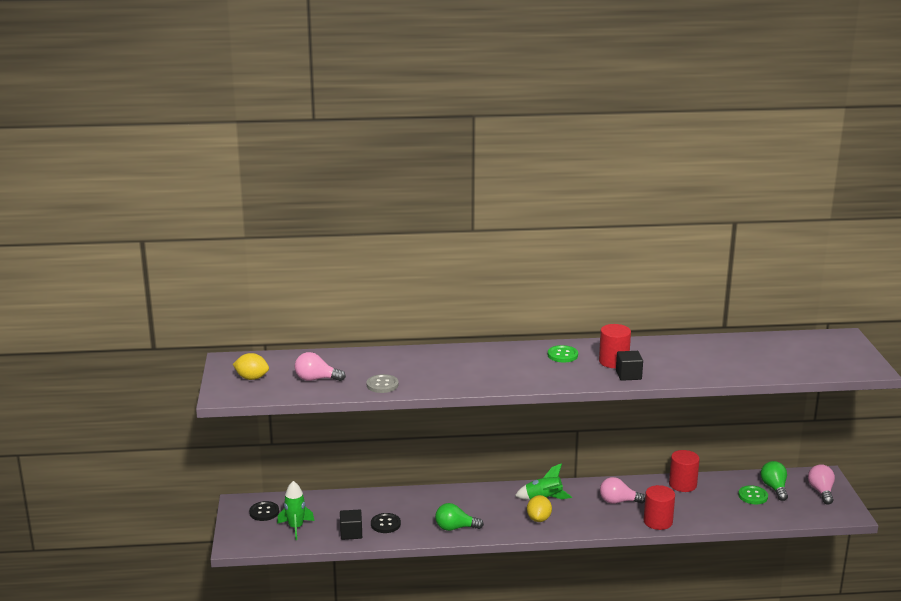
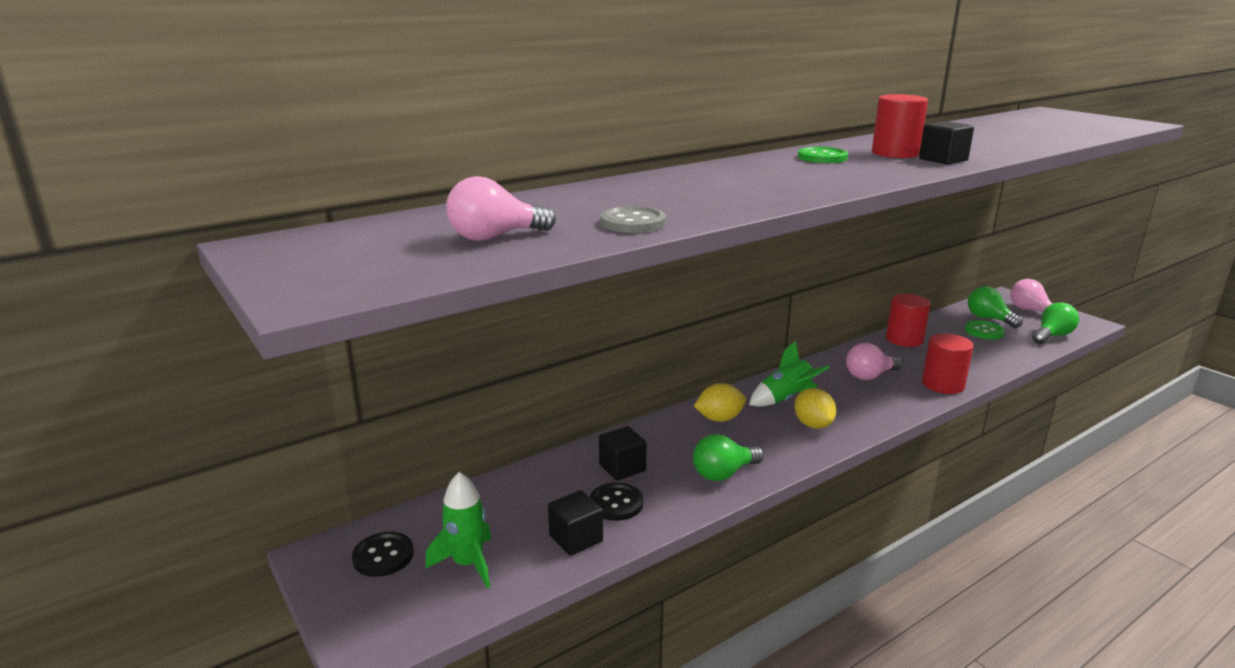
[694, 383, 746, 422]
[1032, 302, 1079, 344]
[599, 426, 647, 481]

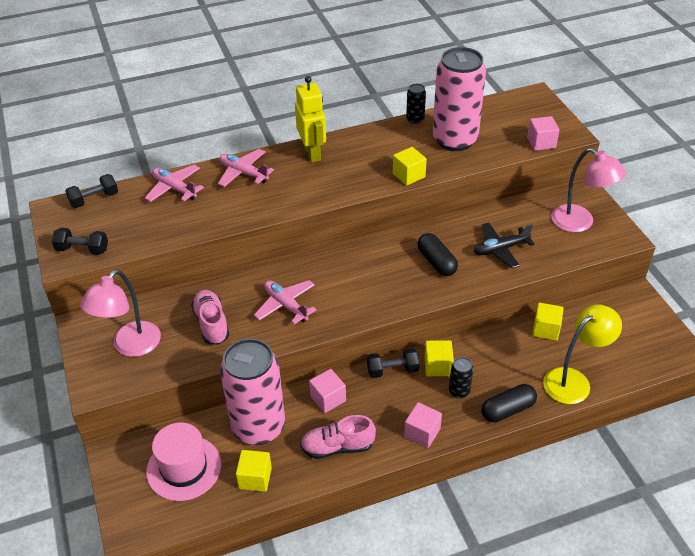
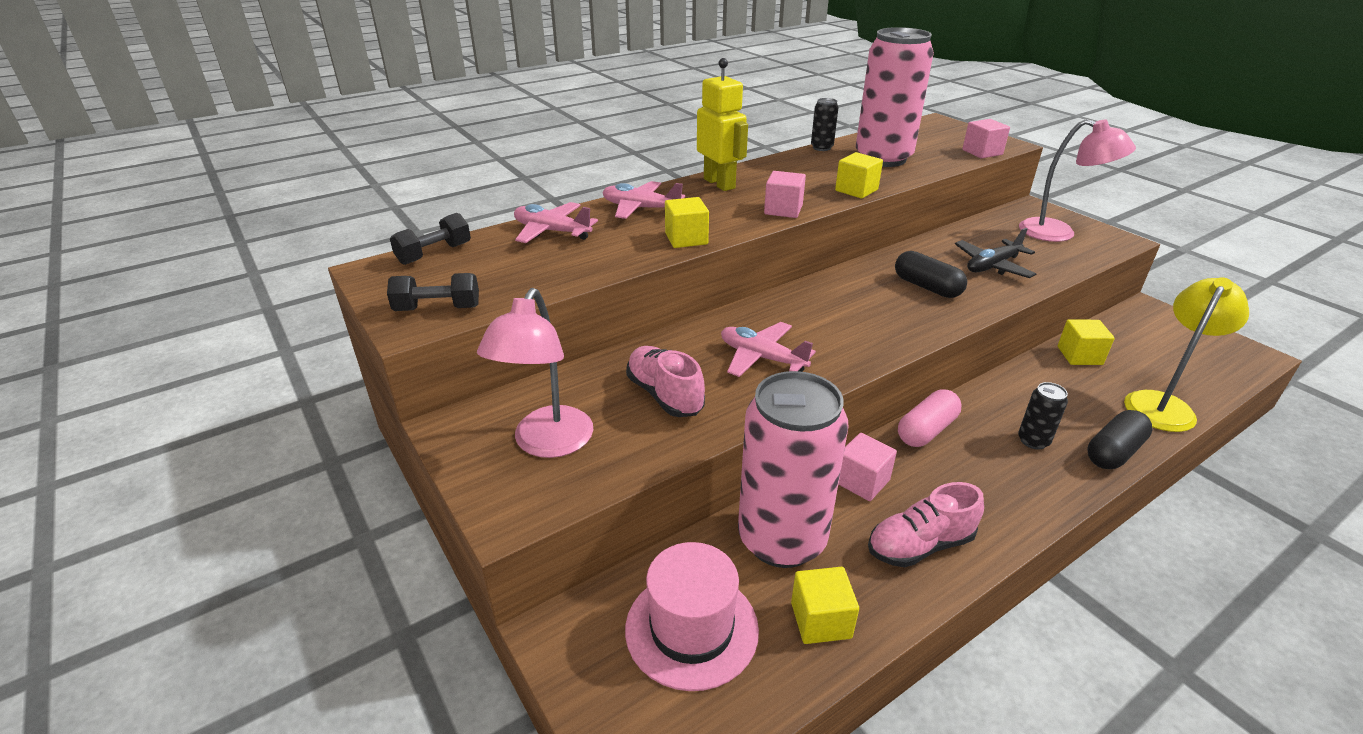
[665, 197, 709, 248]
[898, 389, 961, 447]
[764, 171, 806, 218]

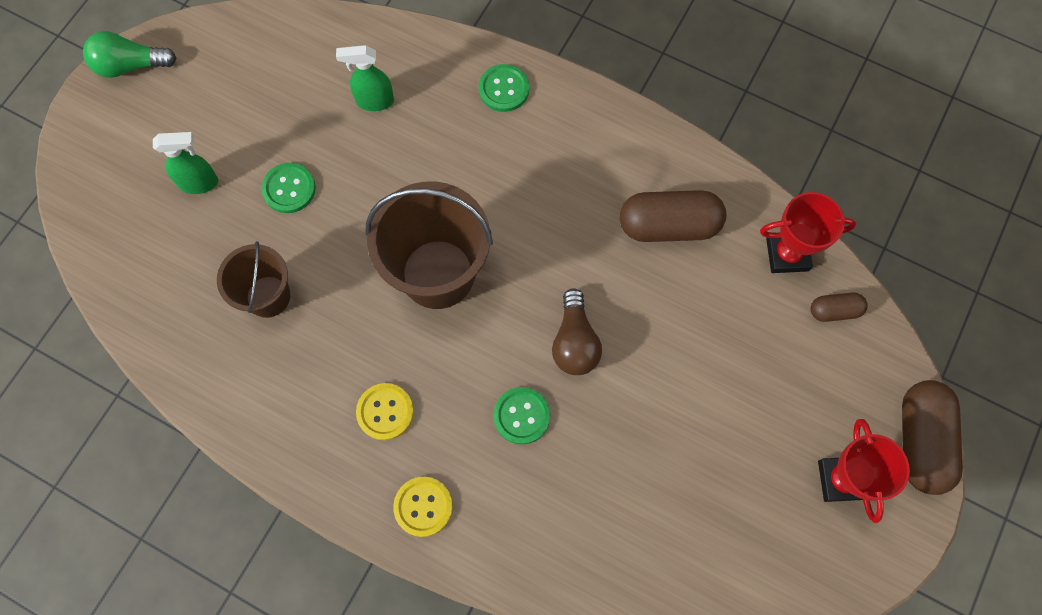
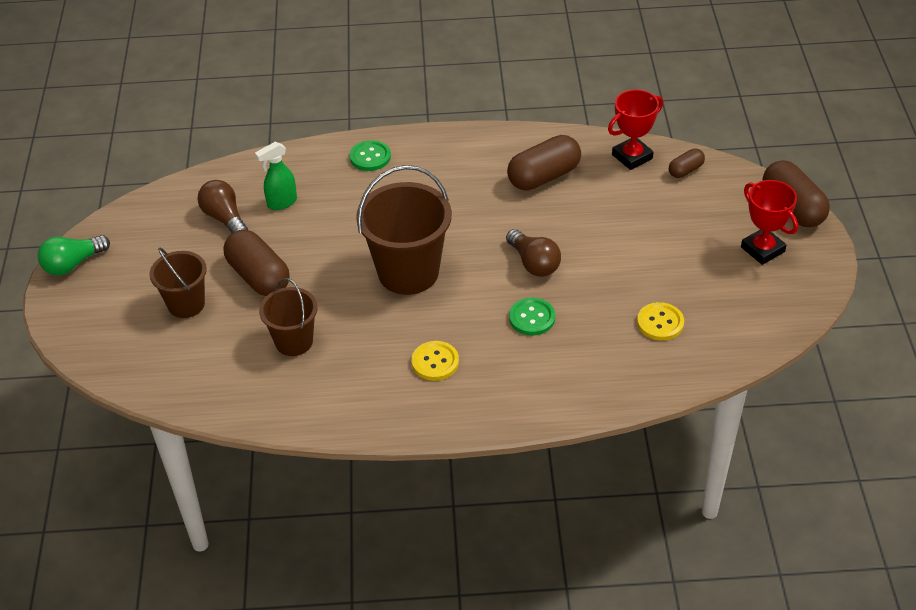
[149, 247, 207, 318]
[223, 230, 290, 296]
[637, 302, 684, 341]
[197, 180, 248, 233]

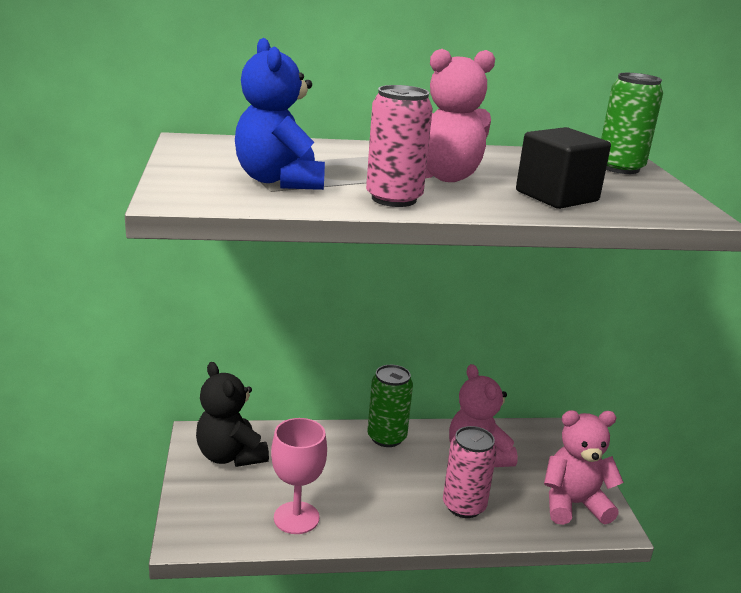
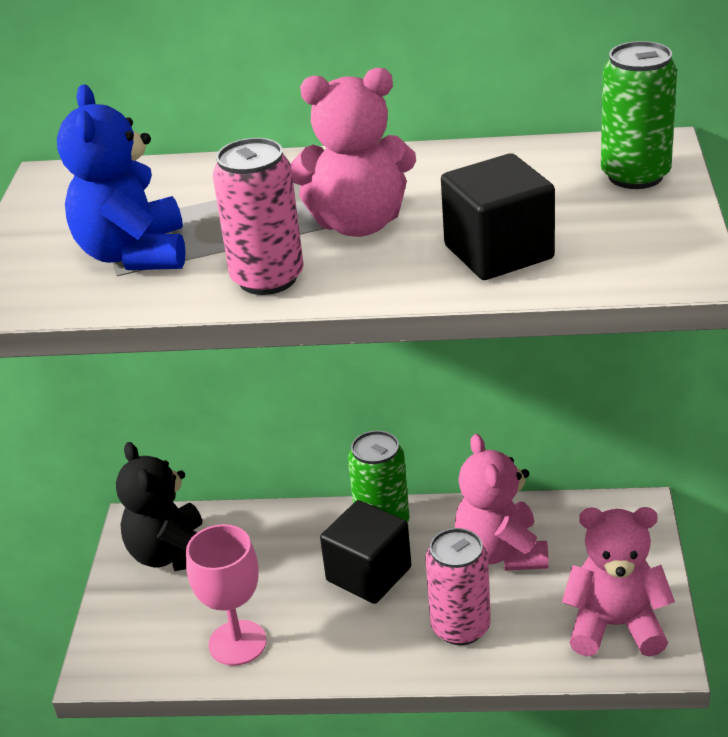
[320, 500, 412, 604]

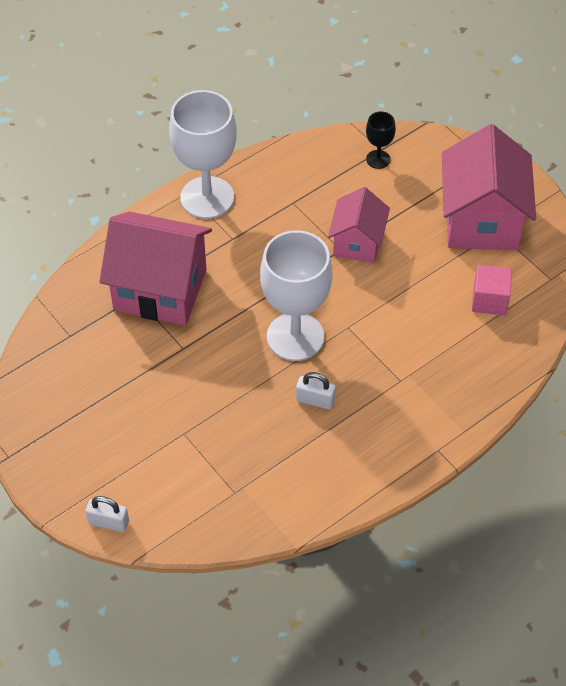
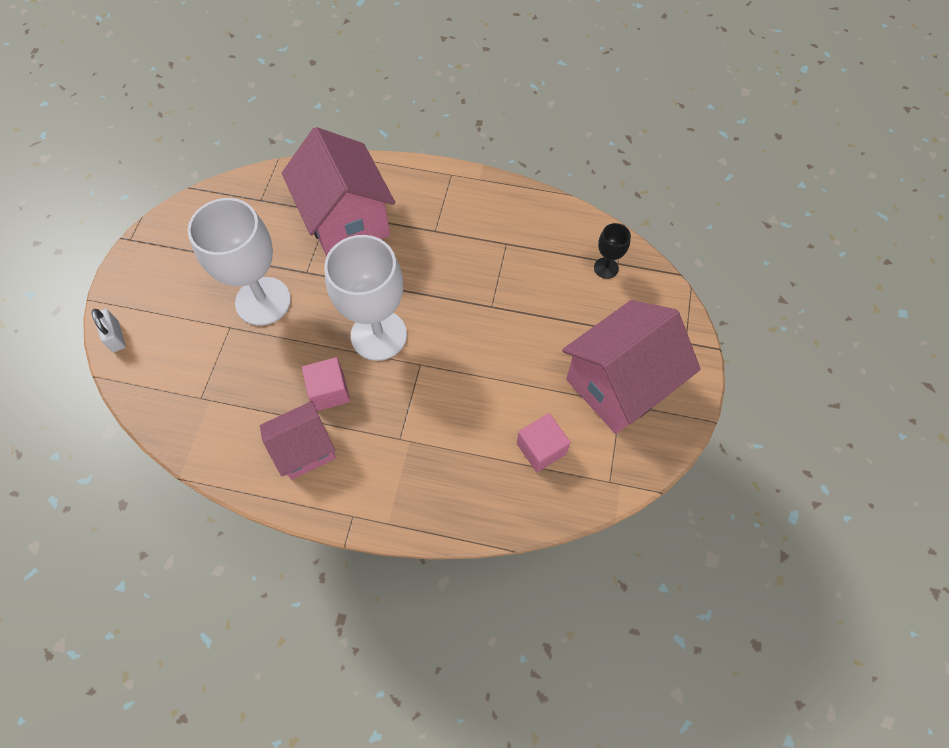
[188, 198, 291, 326]
[260, 401, 336, 480]
[302, 357, 350, 411]

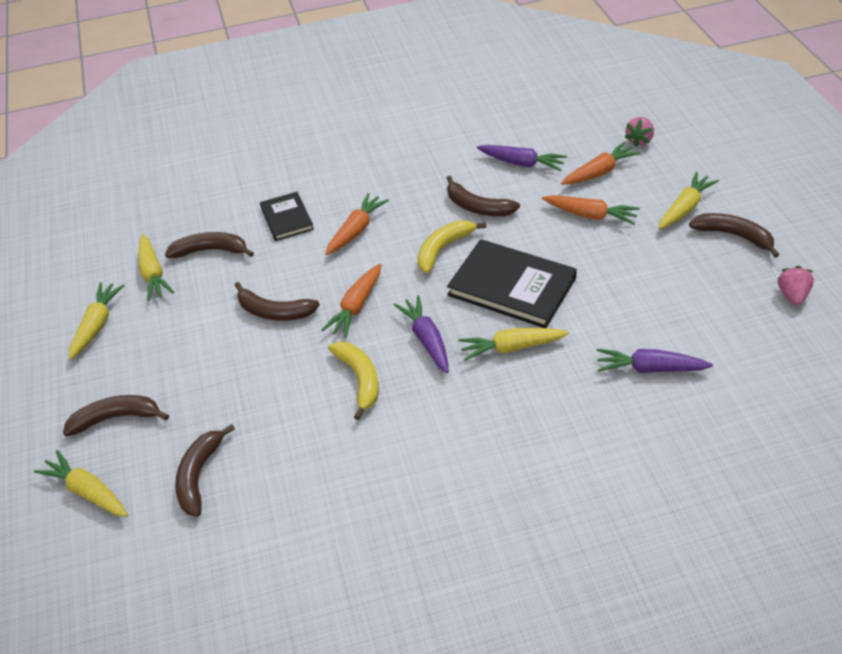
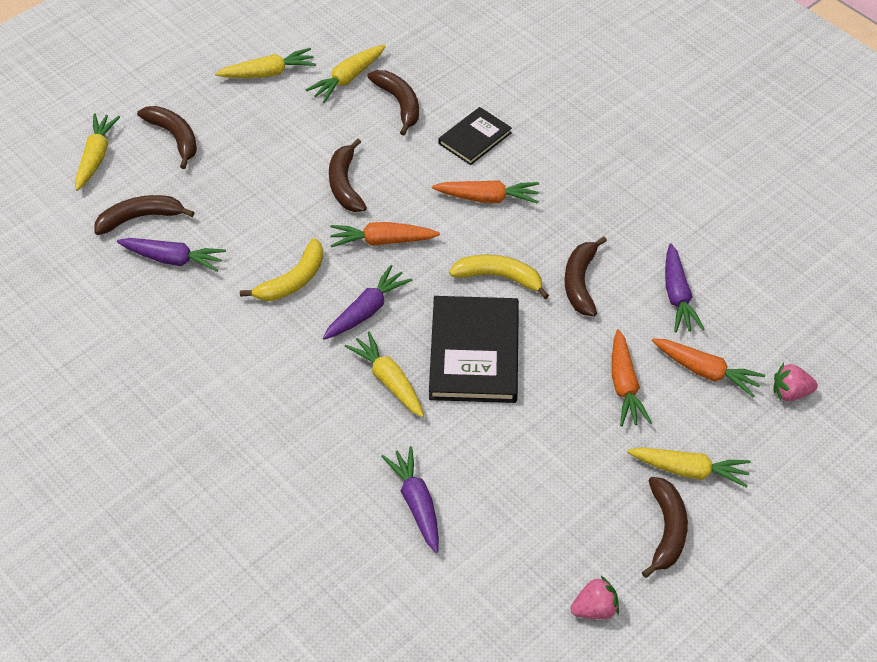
[117, 238, 226, 272]

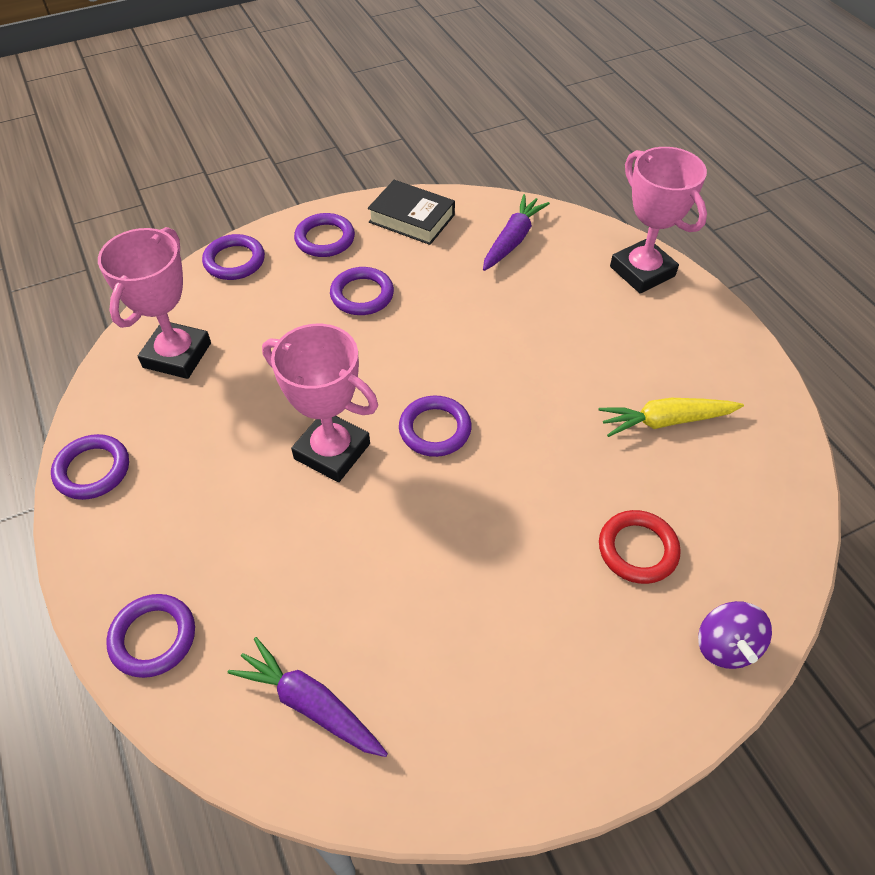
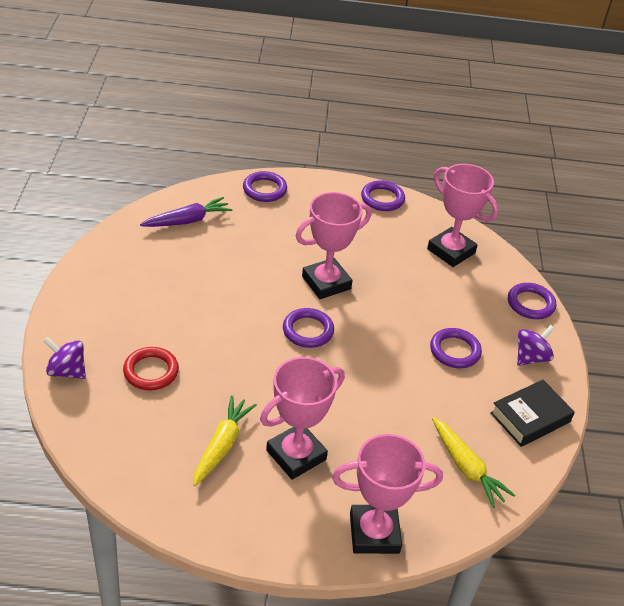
[432, 417, 515, 508]
[517, 325, 555, 366]
[260, 357, 345, 480]

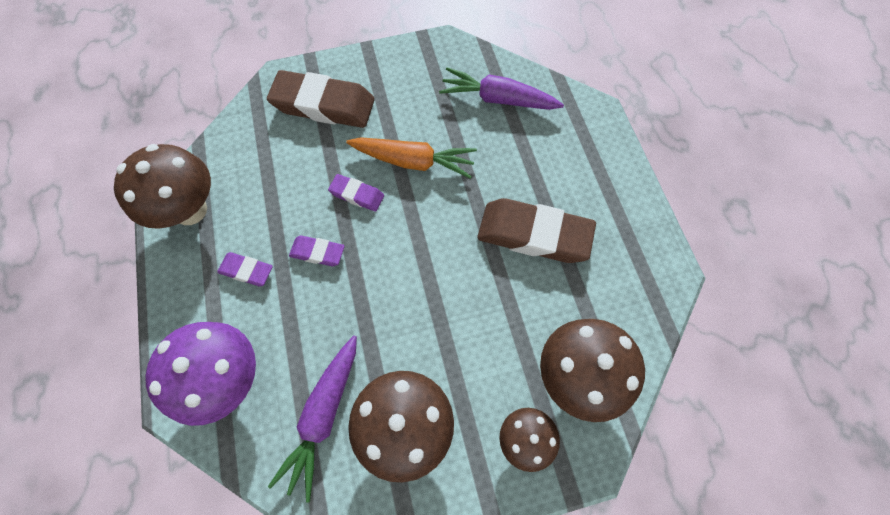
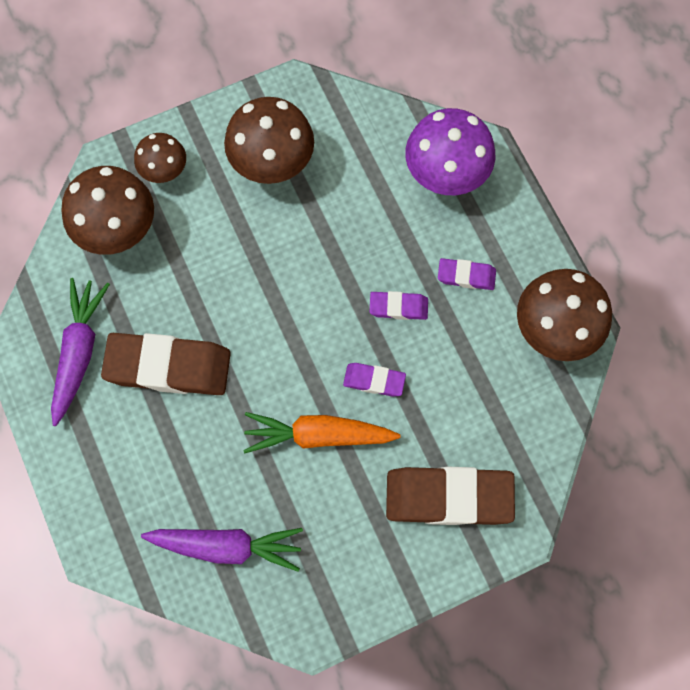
[51, 278, 110, 426]

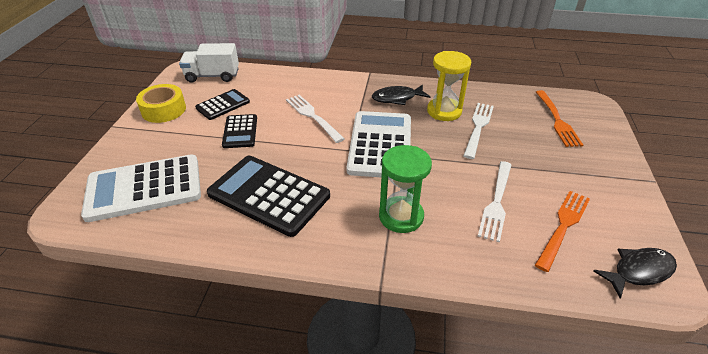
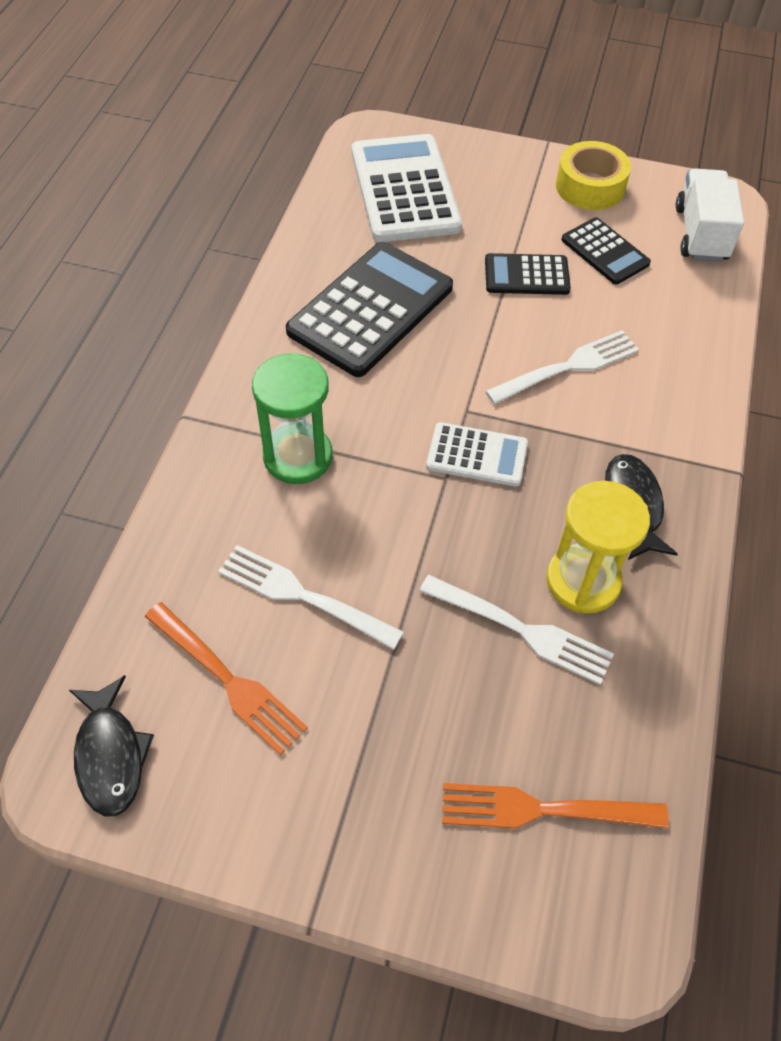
[426, 422, 528, 487]

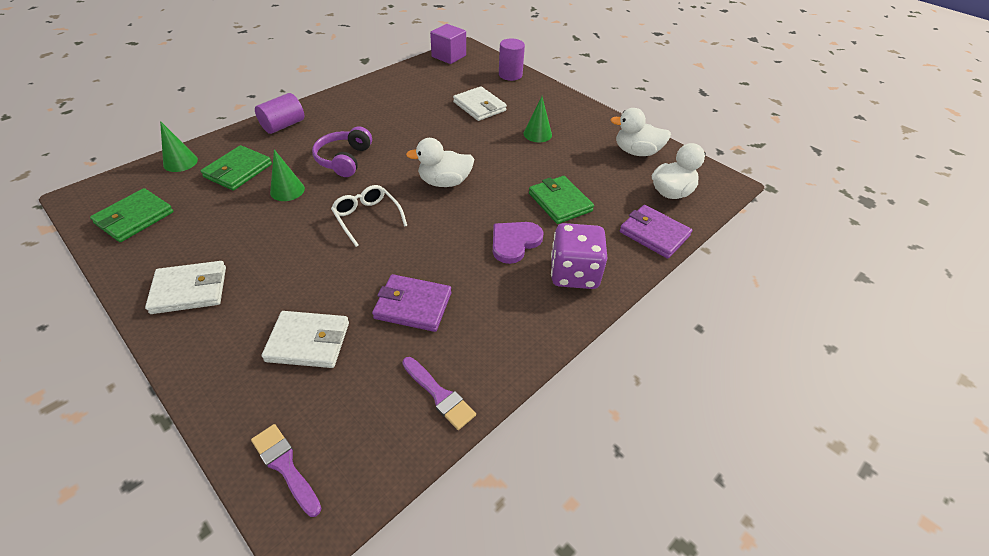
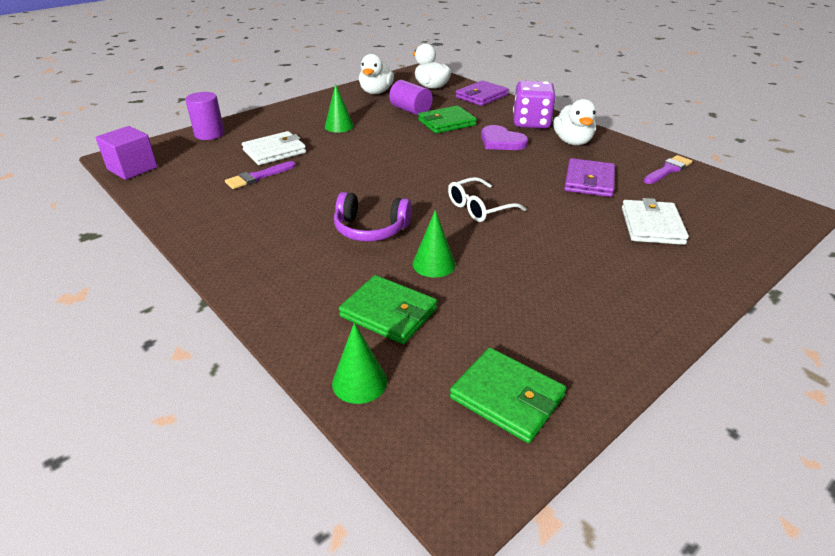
[389, 80, 433, 115]
[553, 99, 596, 146]
[145, 261, 226, 314] (first image)
[225, 161, 296, 189]

